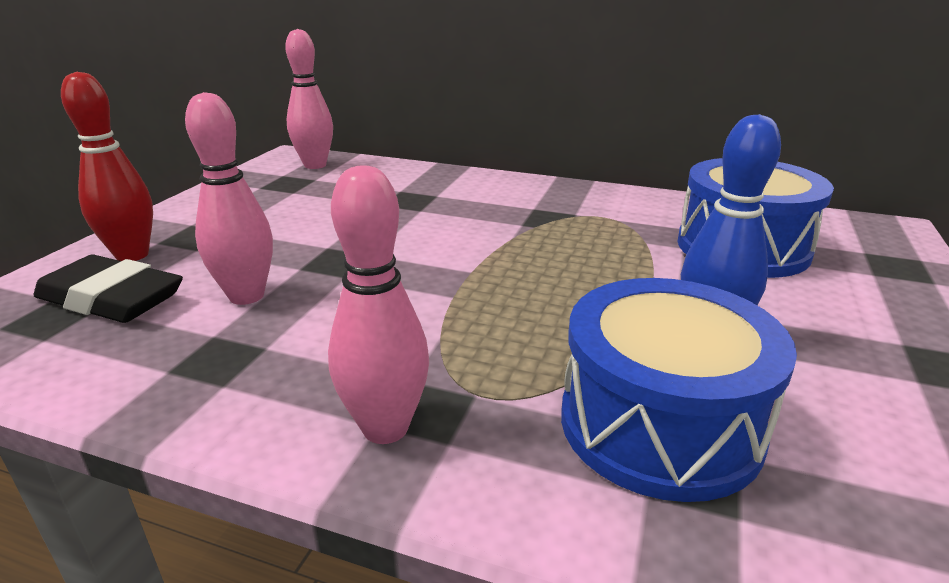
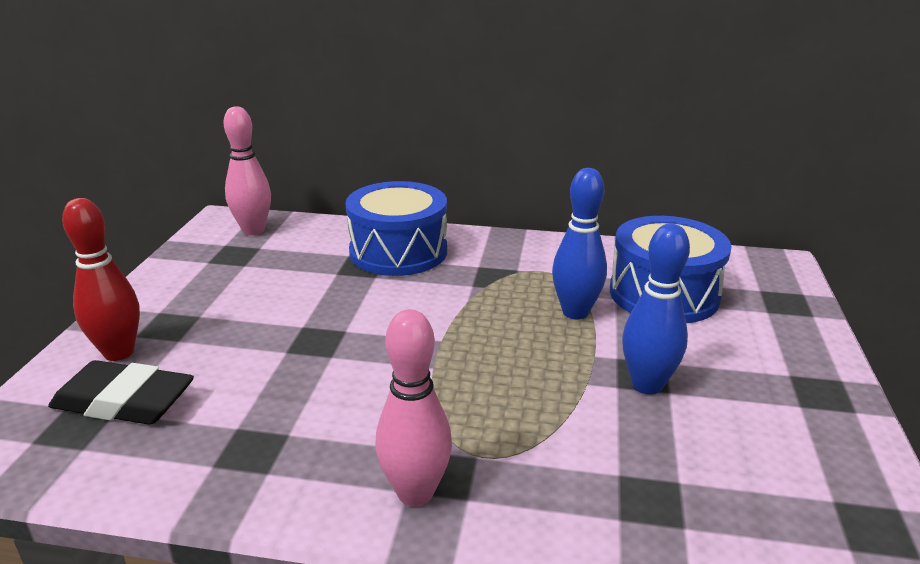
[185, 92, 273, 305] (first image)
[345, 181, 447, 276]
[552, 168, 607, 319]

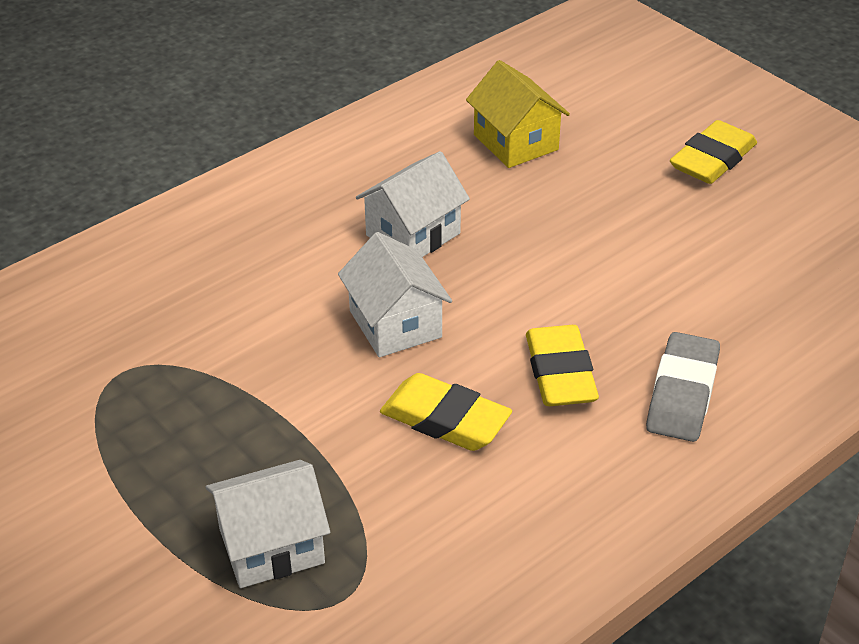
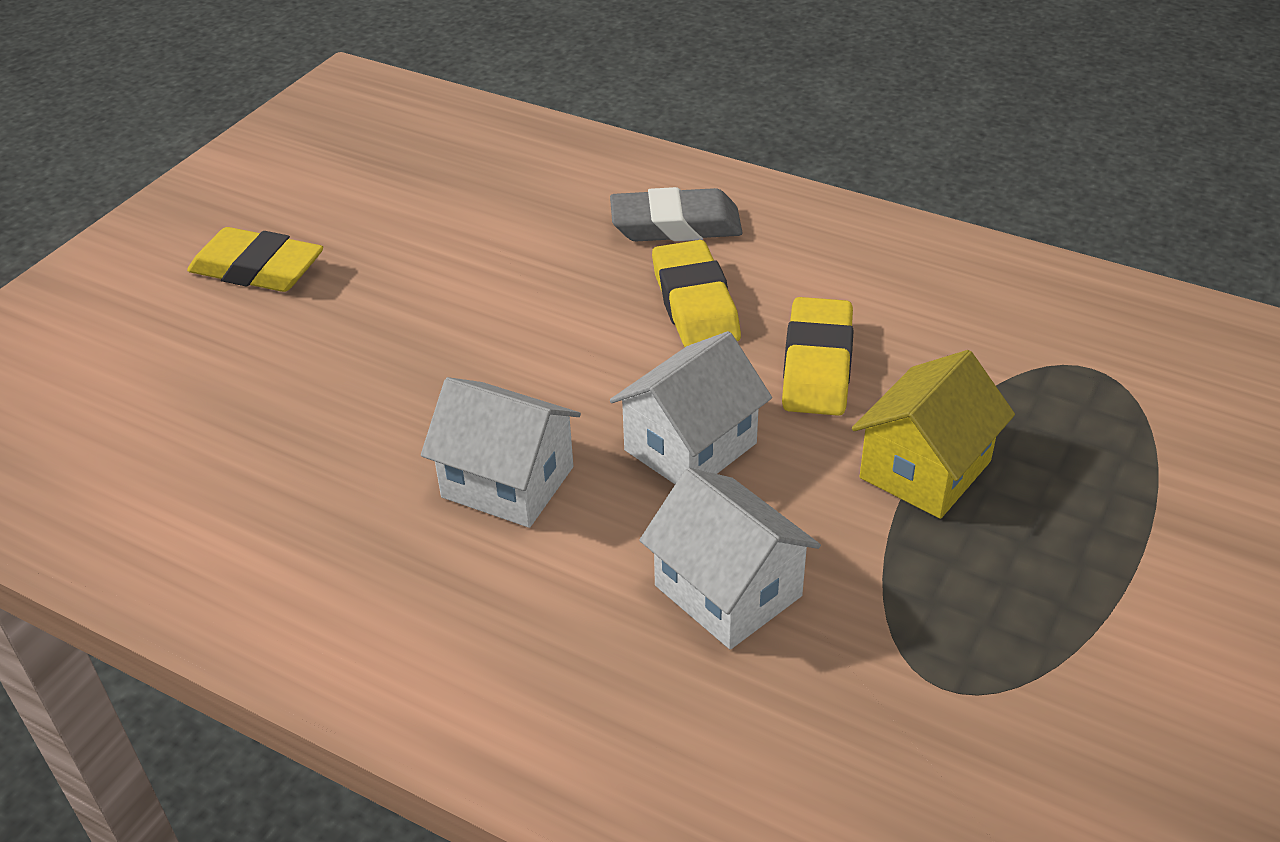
[852, 350, 1015, 519]
[652, 240, 741, 347]
[639, 468, 821, 649]

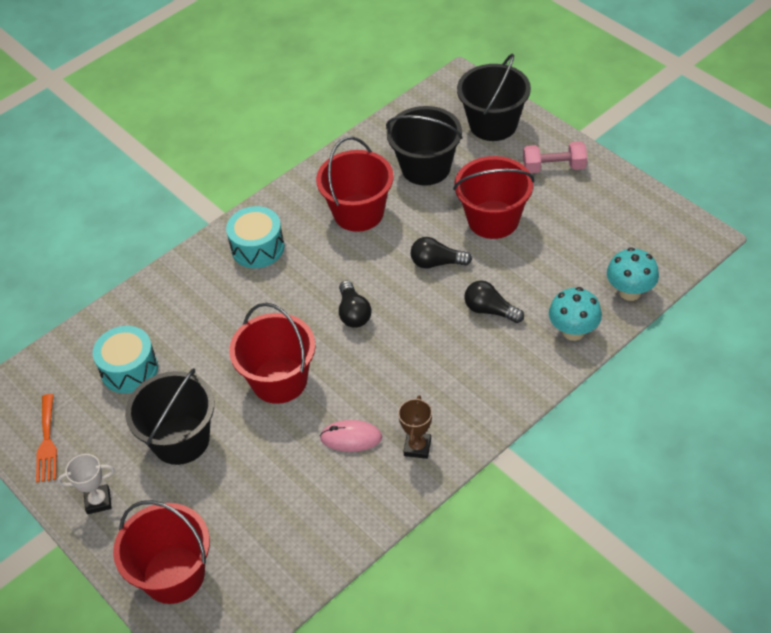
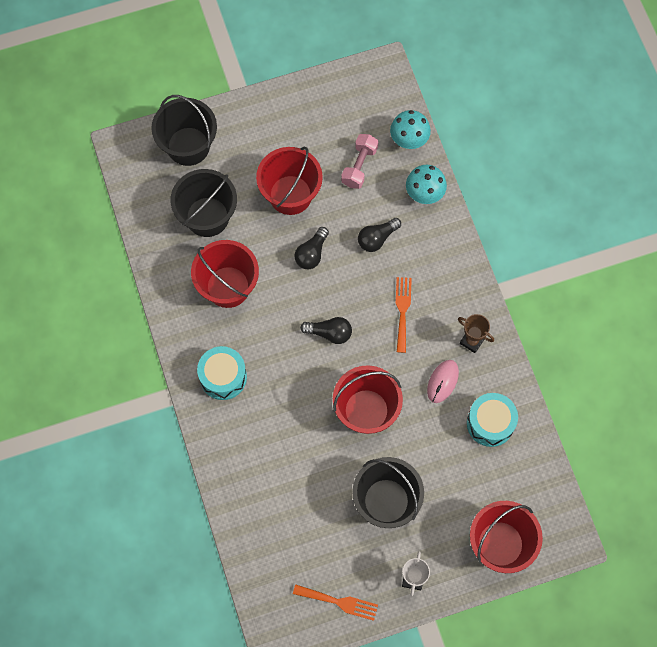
[341, 134, 378, 189]
[467, 393, 518, 447]
[396, 277, 412, 353]

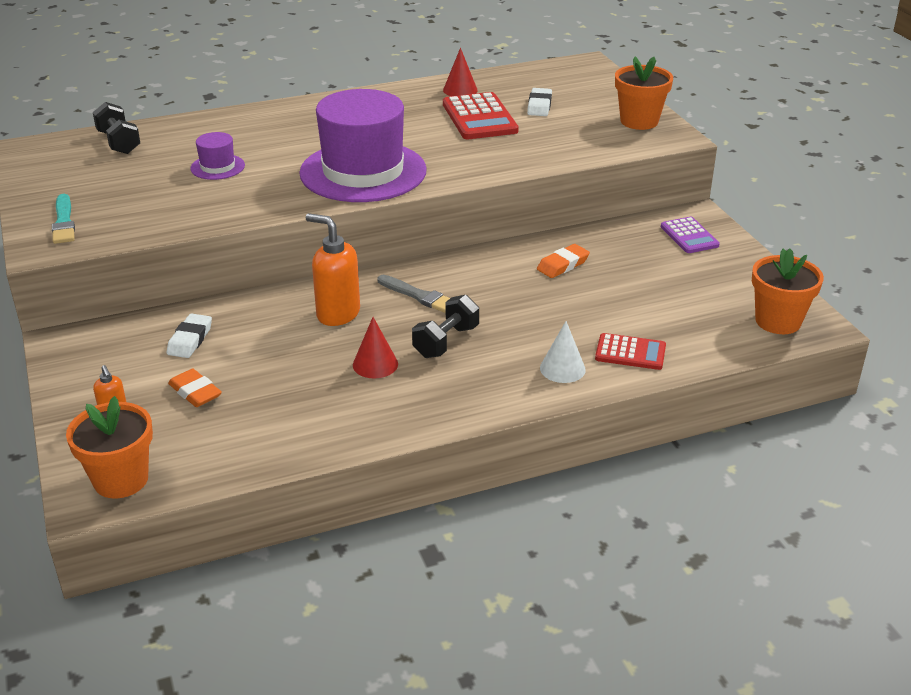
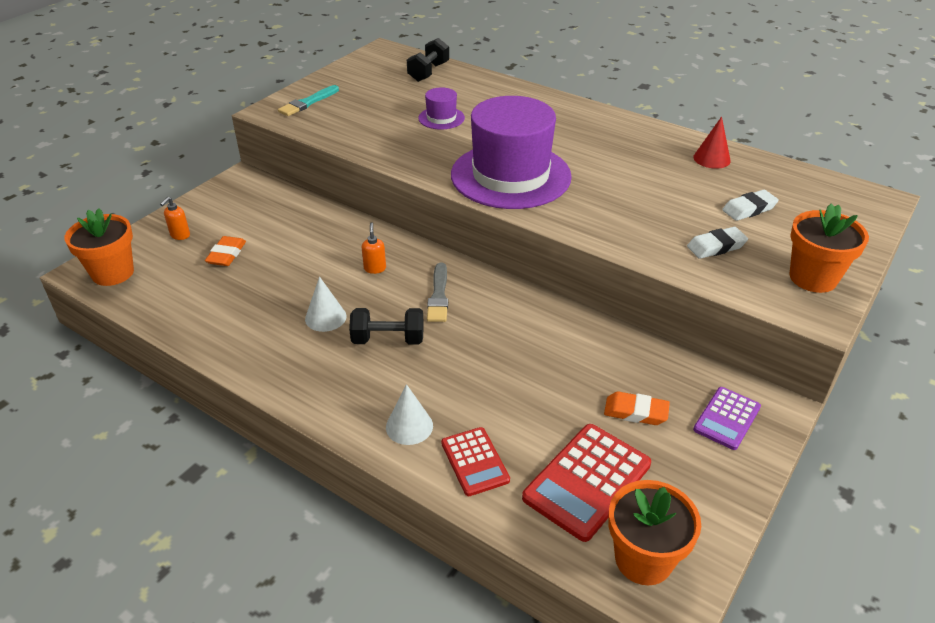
[522, 424, 651, 542]
[362, 222, 386, 274]
[604, 391, 670, 425]
[687, 227, 748, 259]
[305, 276, 346, 332]

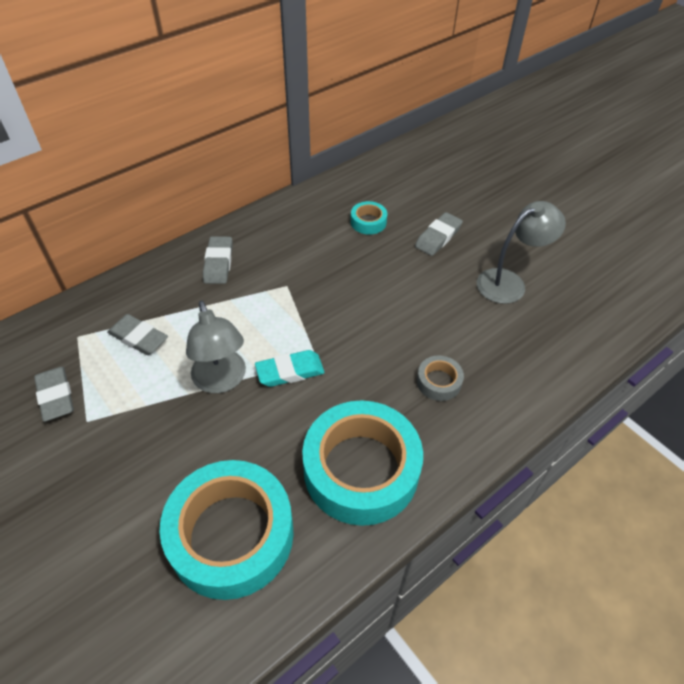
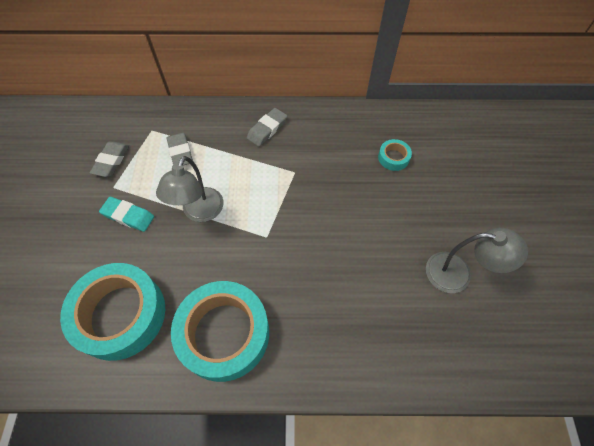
[415, 212, 463, 256] (first image)
[99, 197, 154, 232]
[417, 355, 464, 401] (first image)

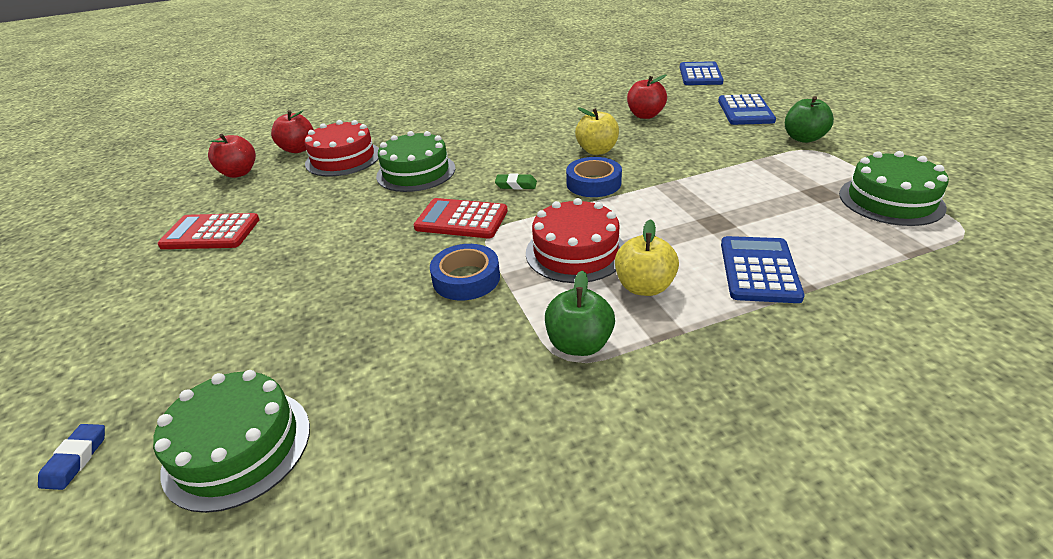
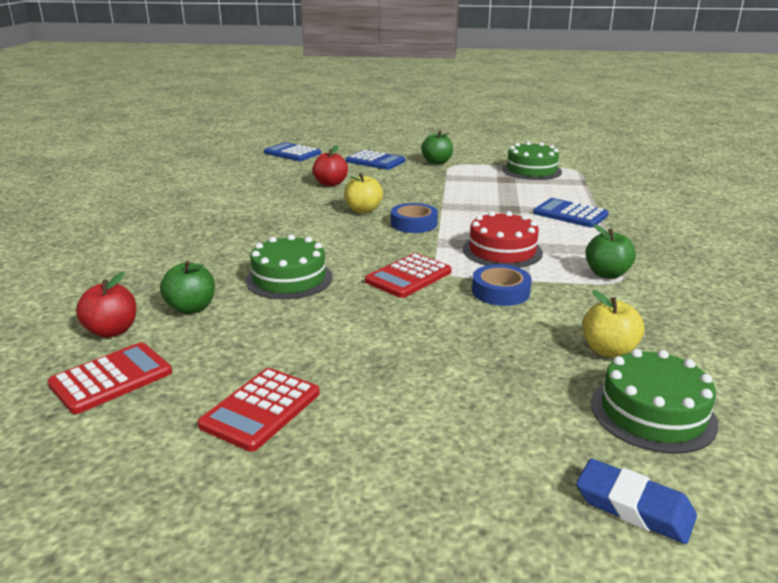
[160, 261, 215, 314]
[48, 342, 172, 414]
[495, 174, 537, 189] (first image)
[583, 290, 645, 358]
[576, 459, 697, 544]

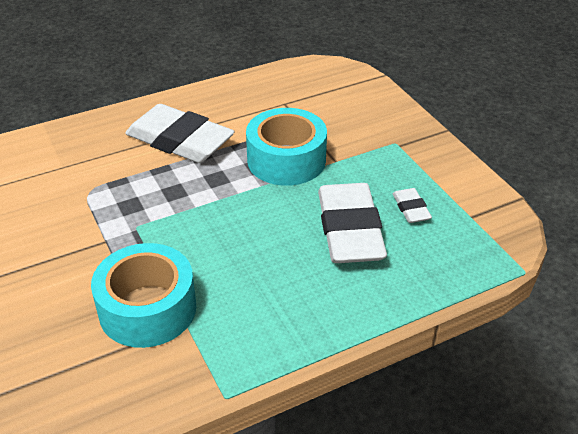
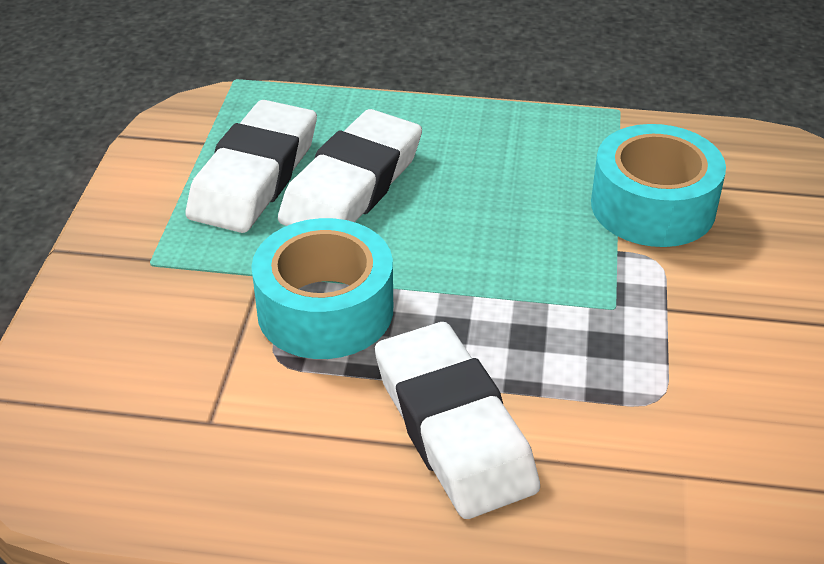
[186, 100, 317, 233]

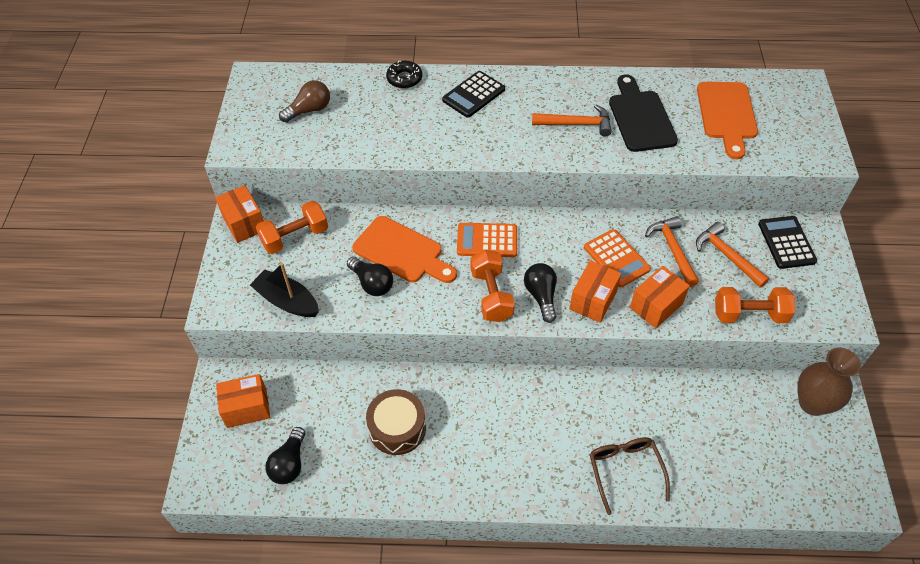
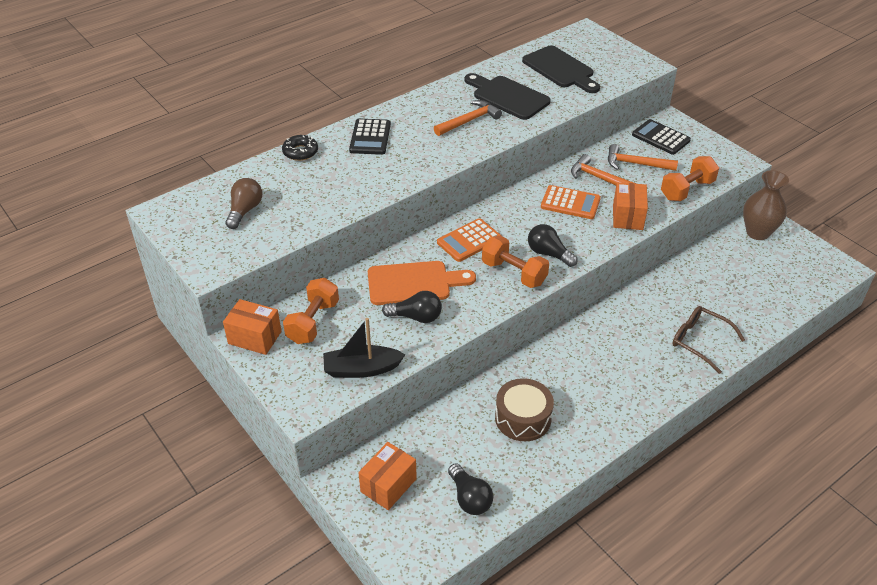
[522, 45, 600, 93]
[570, 260, 621, 323] (first image)

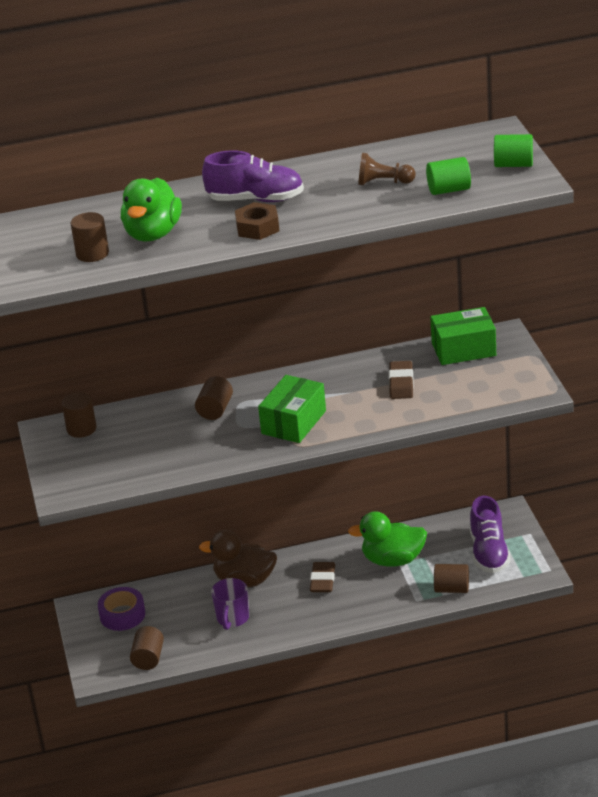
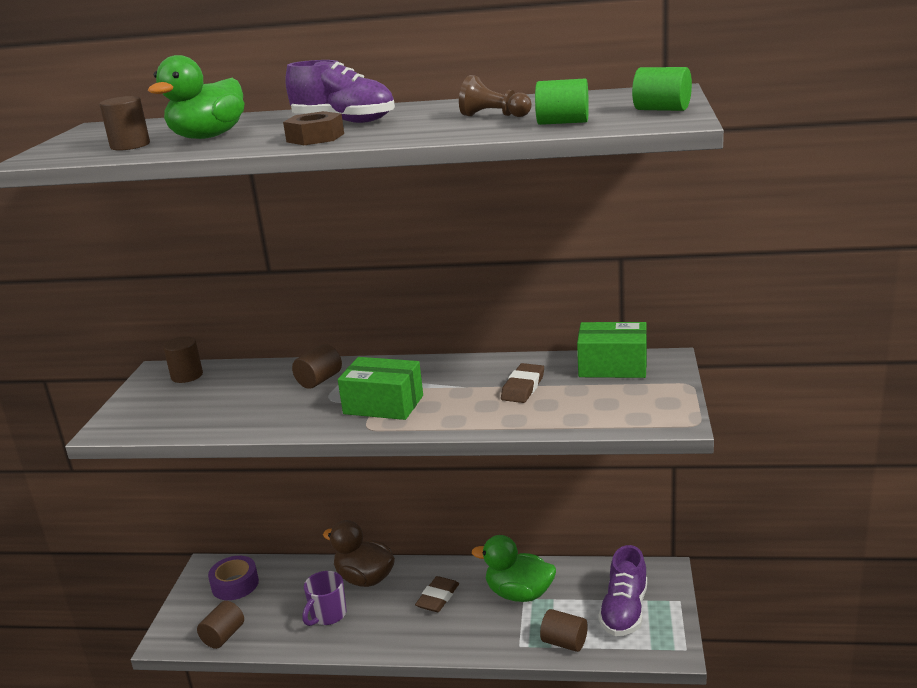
[338, 357, 423, 420]

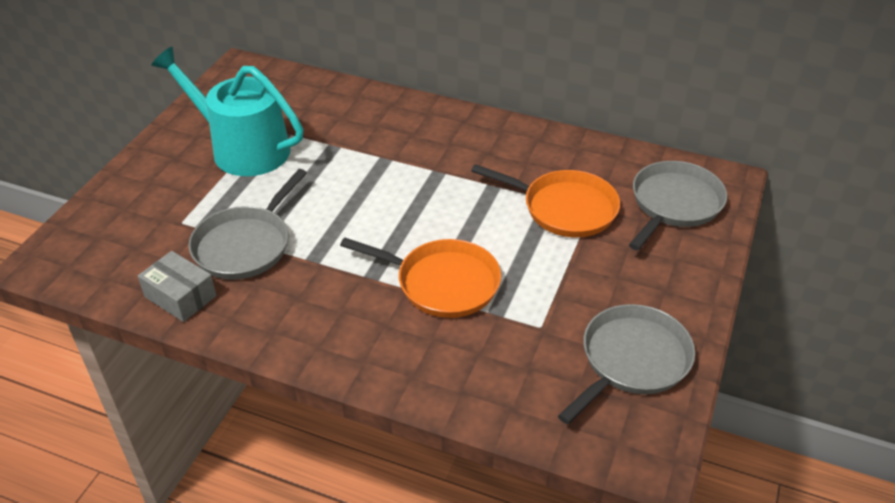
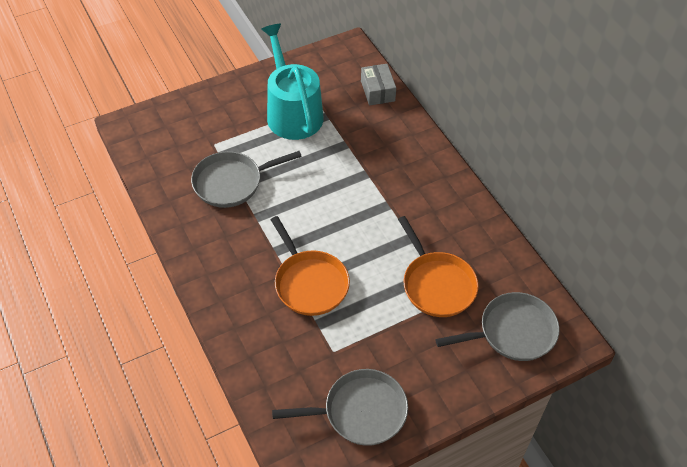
[361, 64, 396, 106]

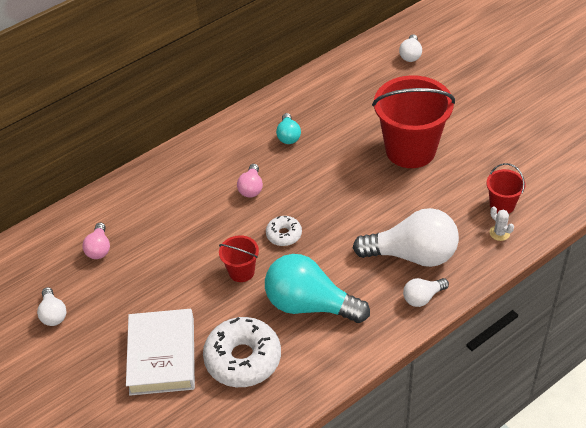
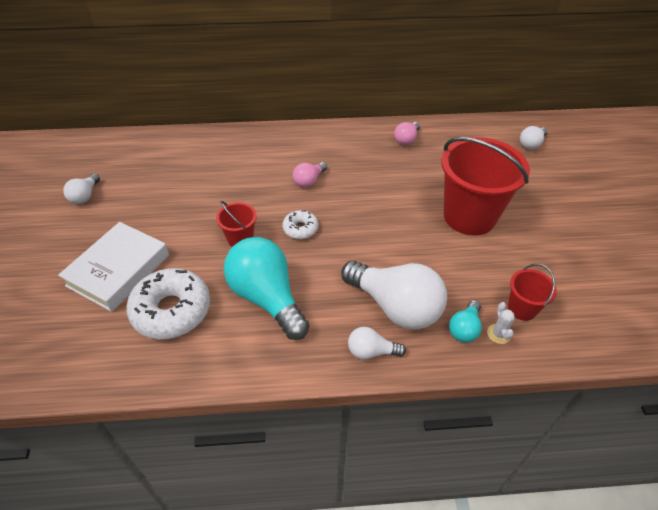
[449, 300, 482, 343]
[394, 122, 420, 145]

